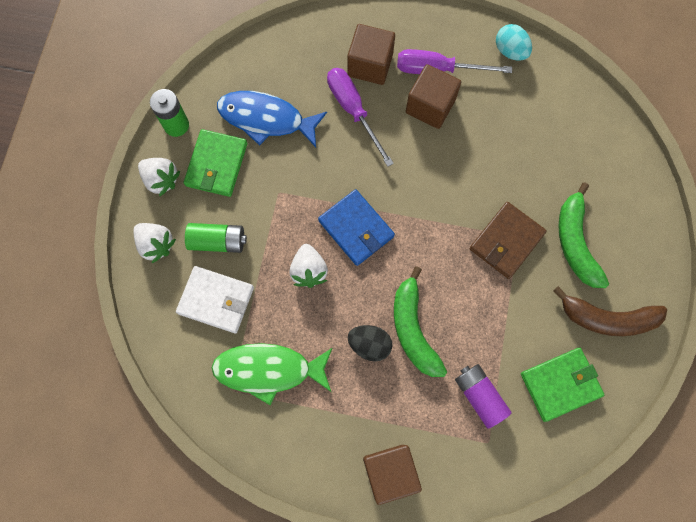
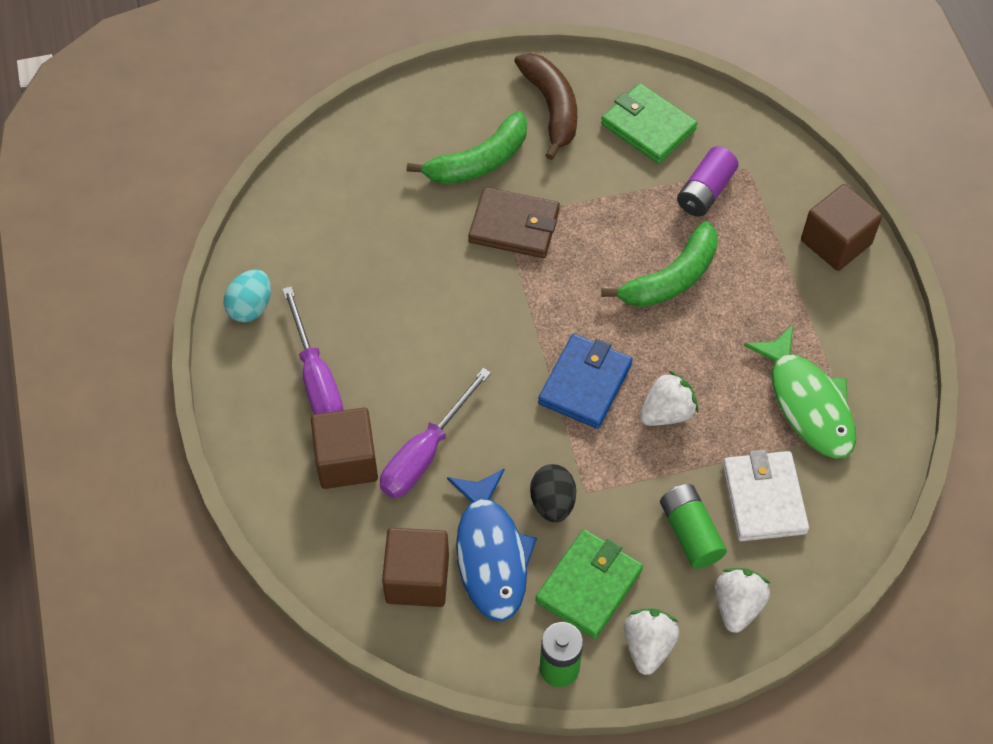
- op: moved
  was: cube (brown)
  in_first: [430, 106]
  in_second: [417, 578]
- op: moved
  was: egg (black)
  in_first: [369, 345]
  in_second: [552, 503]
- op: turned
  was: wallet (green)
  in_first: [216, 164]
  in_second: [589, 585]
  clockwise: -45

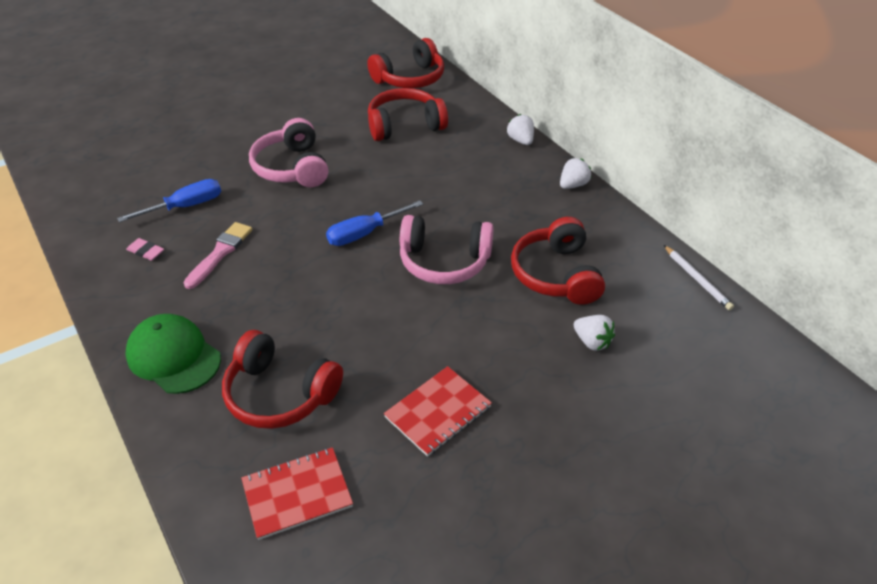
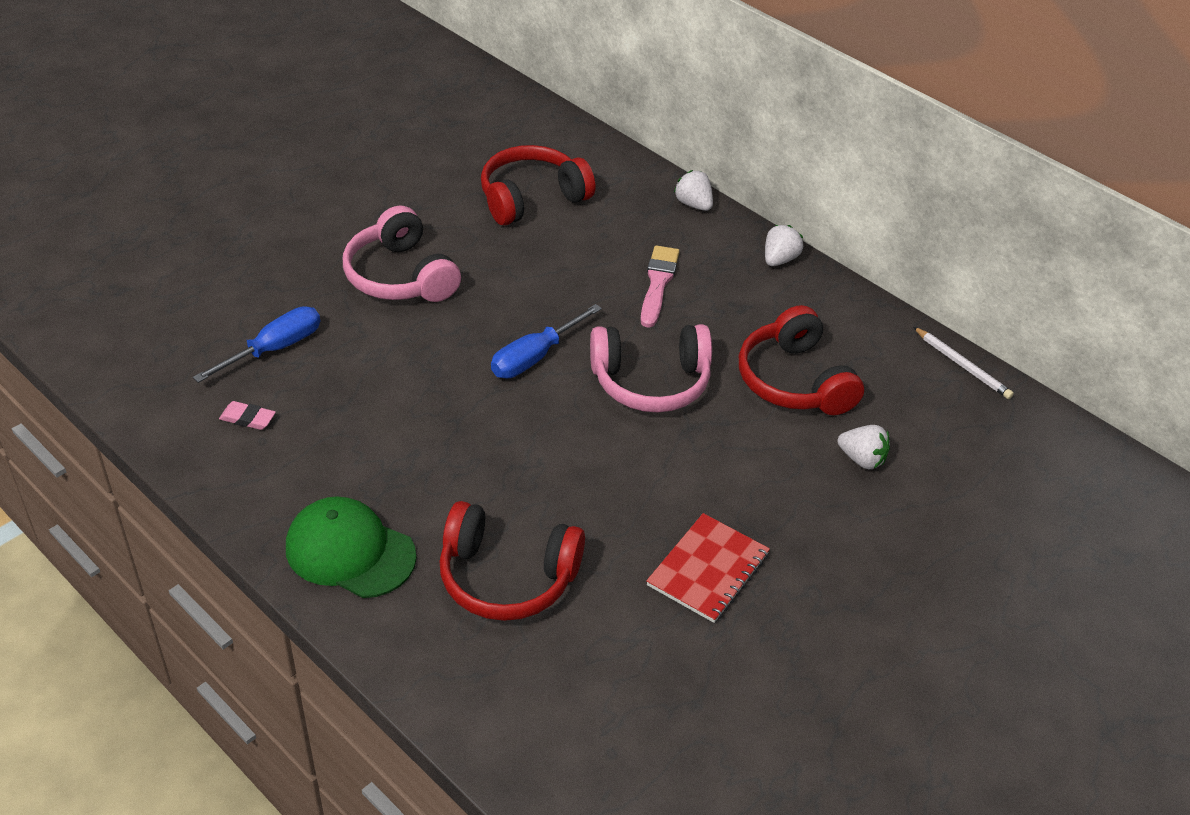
- op: moved
  was: brush (pink)
  in_first: [220, 253]
  in_second: [658, 283]
- op: removed
  was: notebook (red)
  in_first: [297, 494]
- op: removed
  was: headphones (red)
  in_first: [410, 78]

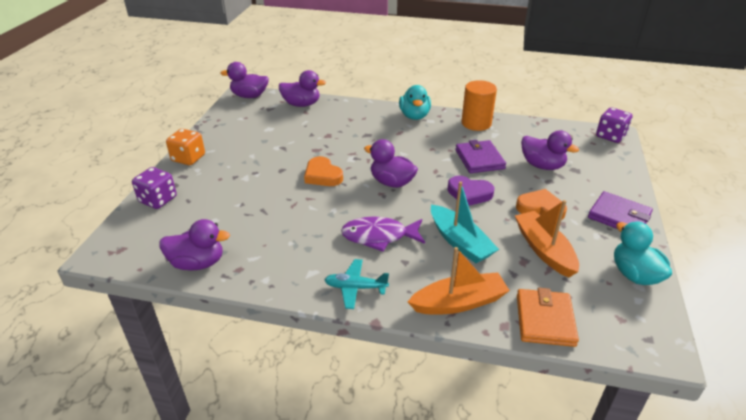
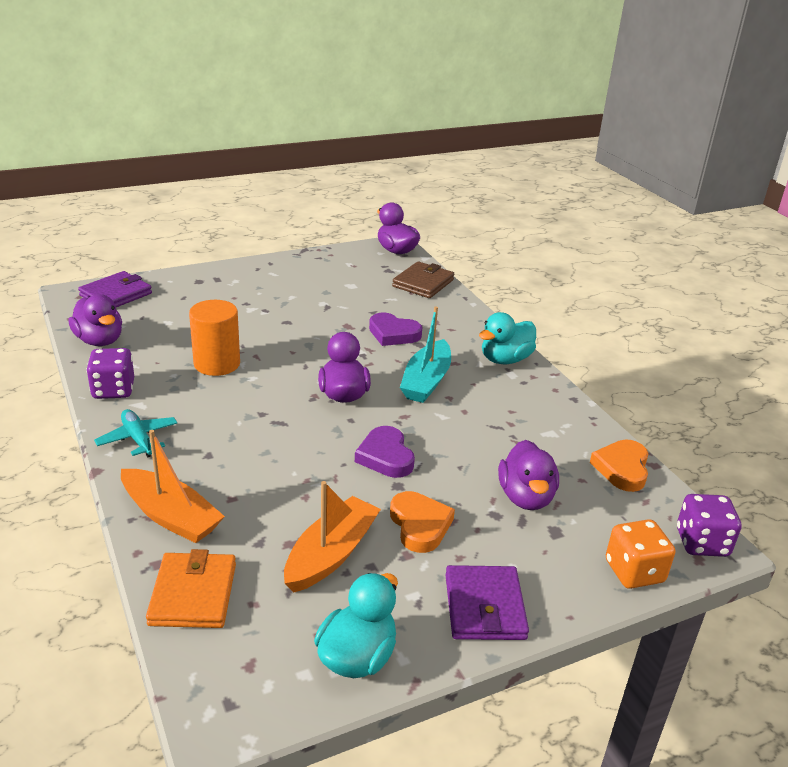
- op: moved
  was: wallet (purple)
  in_first: [479, 159]
  in_second: [116, 294]
- op: moved
  was: dice (purple)
  in_first: [158, 200]
  in_second: [113, 390]
- op: turned
  was: wallet (orange)
  in_first: [545, 320]
  in_second: [193, 594]
  clockwise: -60
- op: moved
  was: cylinder (orange)
  in_first: [476, 123]
  in_second: [217, 364]
- op: added
  now: heart (purple)
  in_second: [393, 334]
- op: replaced
  was: duck (purple)
  now: wallet (brown)
  in_first: [301, 104]
  in_second: [423, 283]
- op: moved
  was: boat (turquoise)
  in_first: [460, 242]
  in_second: [426, 381]
- op: moved
  was: heart (orange)
  in_first: [322, 175]
  in_second: [622, 468]
- op: moved
  was: dice (orange)
  in_first: [188, 158]
  in_second: [634, 571]
- op: removed
  was: fish (purple)
  in_first: [379, 236]

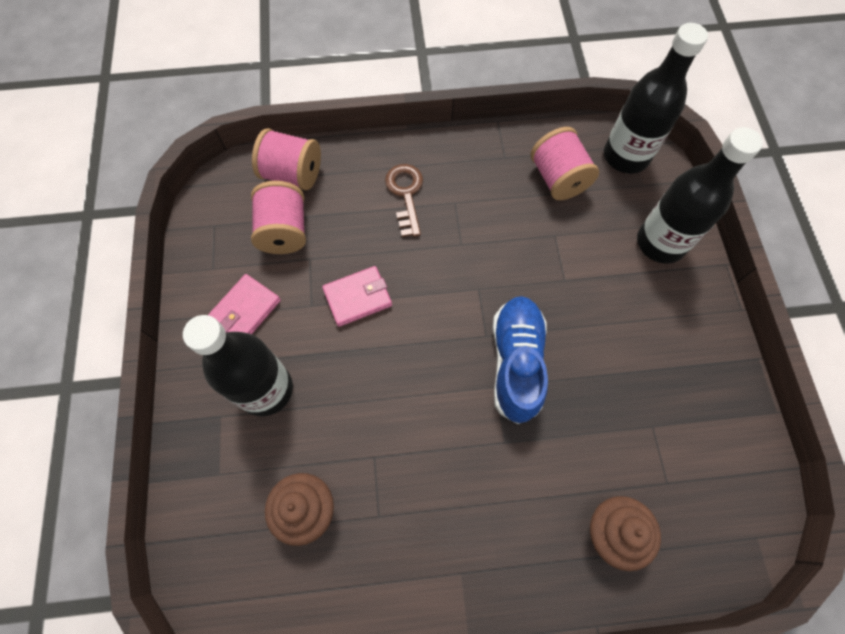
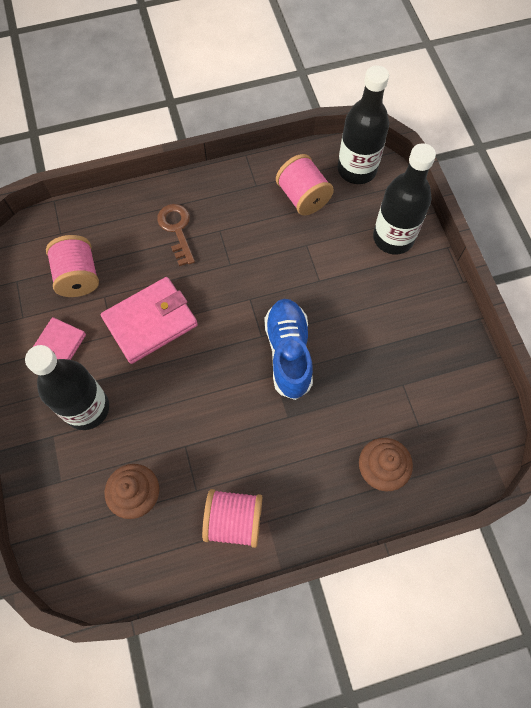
- op: resized
  was: wallet (pink)
  in_first: [357, 297]
  in_second: [150, 322]
  ratio: 1.59
- op: moved
  was: spool (pink)
  in_first: [292, 174]
  in_second: [234, 520]

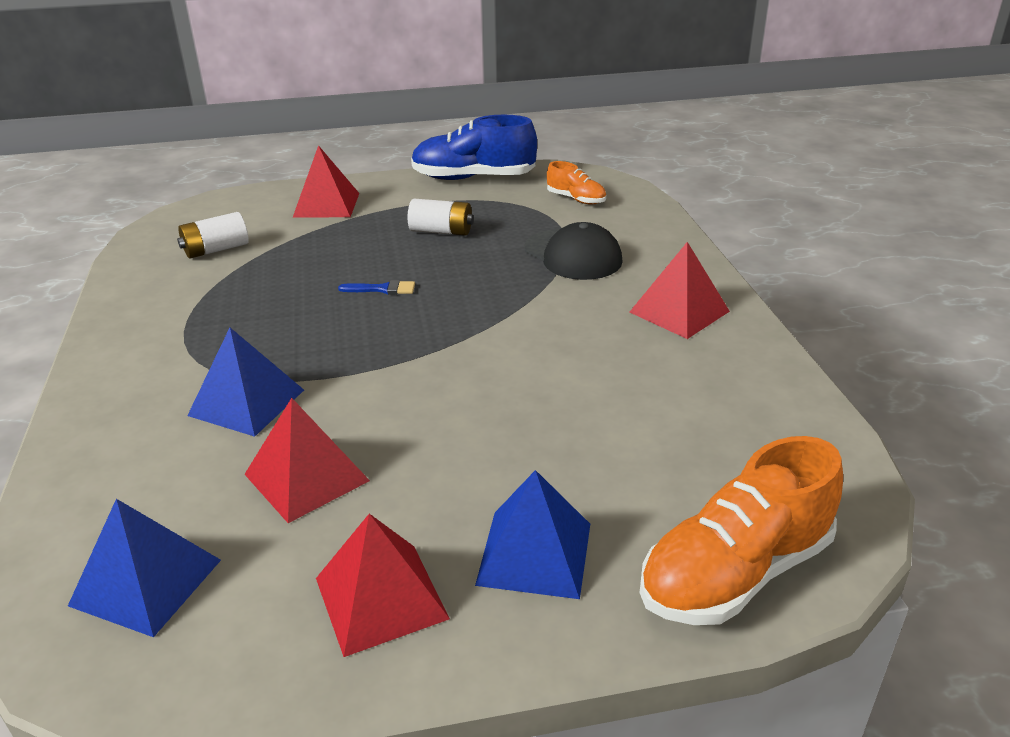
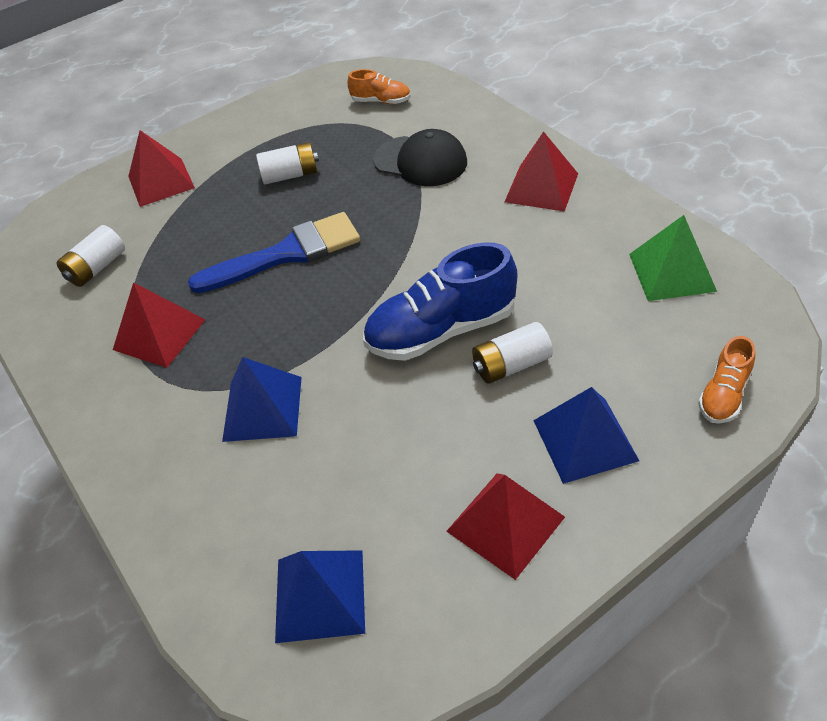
- op: moved
  was: pyramid (red)
  in_first: [306, 477]
  in_second: [159, 334]
- op: resized
  was: brush (blue)
  in_first: [382, 289]
  in_second: [287, 254]
  ratio: 2.45
- op: moved
  was: shoe (blue)
  in_first: [473, 178]
  in_second: [441, 330]
- op: added
  now: battery (white)
  in_second: [511, 365]
- op: added
  now: pyramid (green)
  in_second: [672, 272]
- op: resized
  was: shoe (orange)
  in_first: [735, 572]
  in_second: [724, 394]
  ratio: 0.52

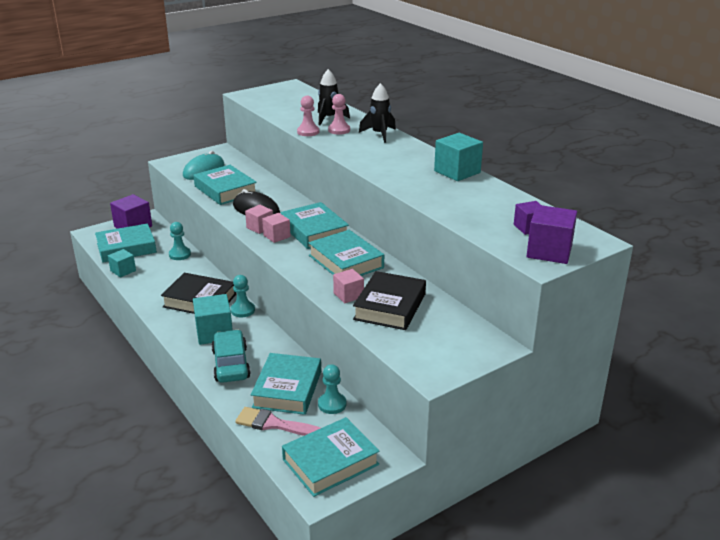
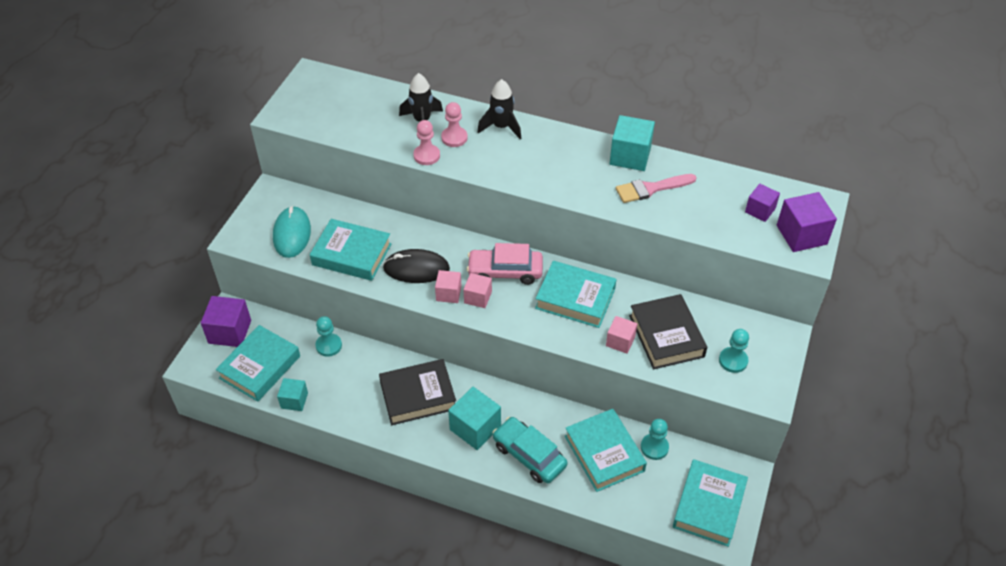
- op: replaced
  was: book (turquoise)
  now: car (pink)
  in_first: [314, 231]
  in_second: [505, 271]
- op: moved
  was: brush (pink)
  in_first: [274, 424]
  in_second: [651, 189]
- op: moved
  was: pawn (turquoise)
  in_first: [242, 310]
  in_second: [733, 361]

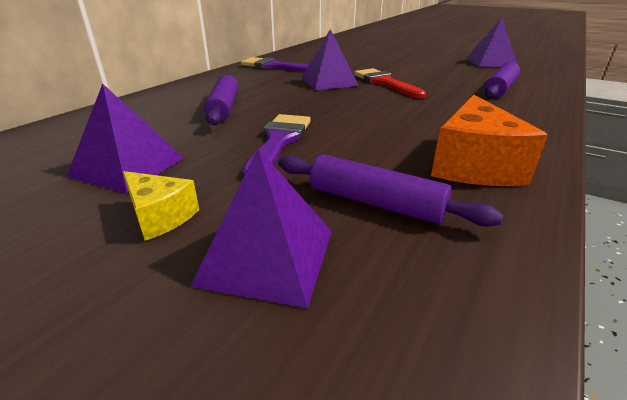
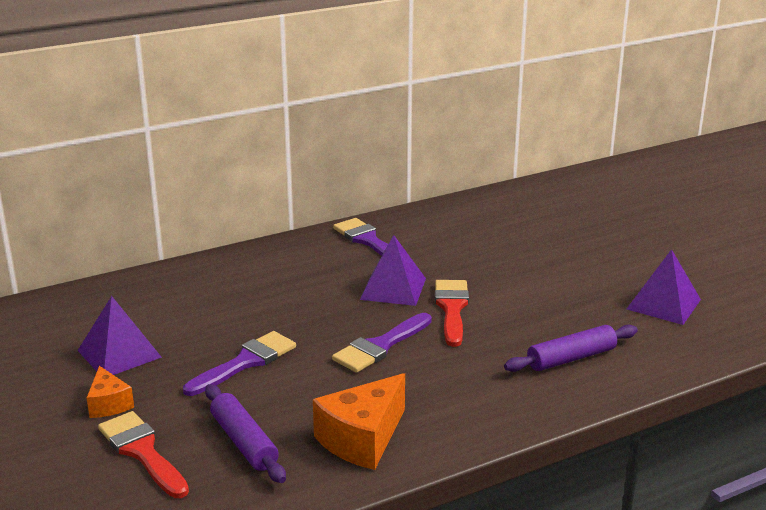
- op: recoloured
  was: cheese (yellow)
  now: cheese (orange)
  in_first: [160, 216]
  in_second: [109, 404]
- op: replaced
  was: pyramid (purple)
  now: brush (red)
  in_first: [267, 256]
  in_second: [142, 452]
- op: added
  now: brush (purple)
  in_second: [380, 346]
- op: removed
  was: rolling pin (purple)
  in_first: [224, 107]

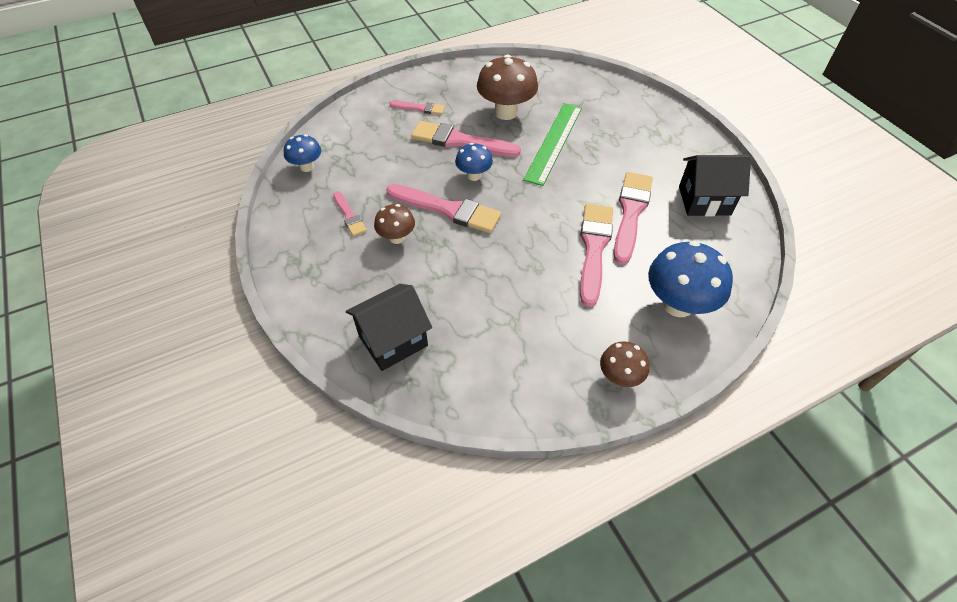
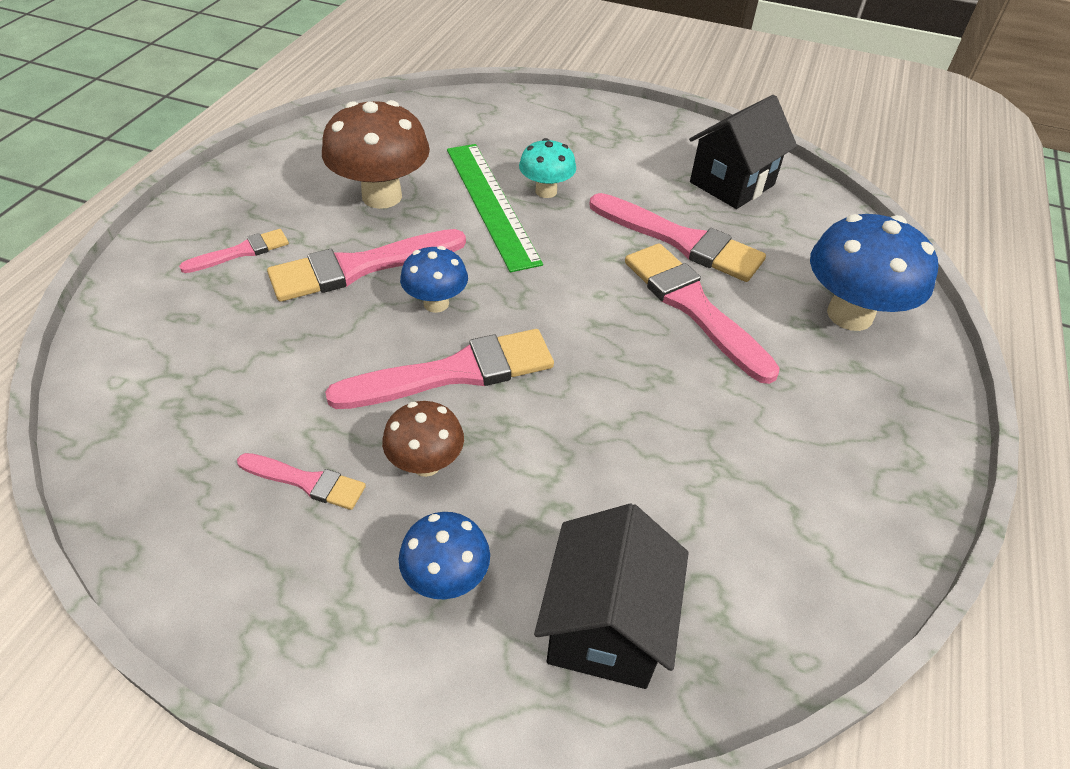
- op: moved
  was: mushroom (blue)
  in_first: [307, 167]
  in_second: [446, 578]
- op: added
  now: mushroom (turquoise)
  in_second: [546, 191]
- op: turned
  was: brush (pink)
  in_first: [631, 213]
  in_second: [680, 240]
  clockwise: 150
- op: removed
  was: mushroom (brown)
  in_first: [619, 377]

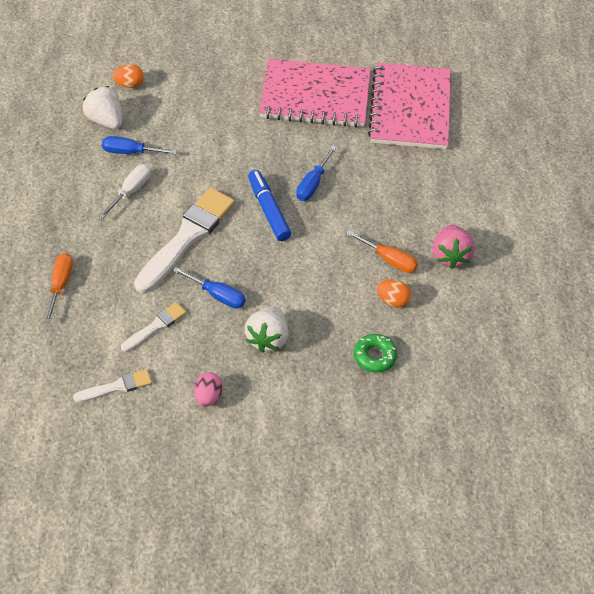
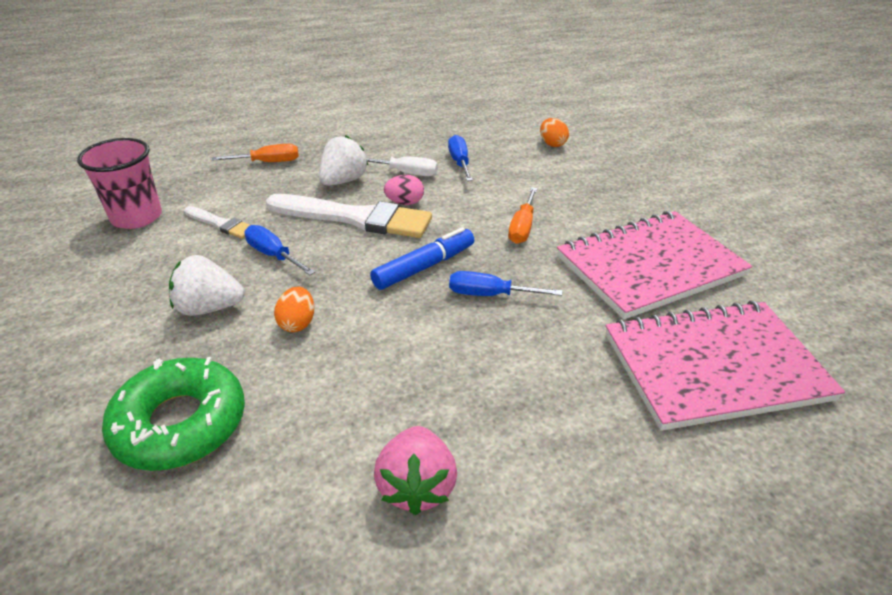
- op: replaced
  was: brush (white)
  now: cup (pink)
  in_first: [116, 387]
  in_second: [137, 217]
- op: resized
  was: donut (green)
  in_first: [374, 356]
  in_second: [180, 423]
  ratio: 1.86
- op: turned
  was: screwdriver (blue)
  in_first: [217, 295]
  in_second: [273, 255]
  clockwise: 120
- op: moved
  was: egg (orange)
  in_first: [393, 300]
  in_second: [297, 323]
- op: moved
  was: strawberry (white)
  in_first: [105, 120]
  in_second: [343, 181]
- op: turned
  was: strawberry (pink)
  in_first: [450, 256]
  in_second: [417, 486]
  clockwise: -75
- op: moved
  was: egg (pink)
  in_first: [208, 396]
  in_second: [405, 203]
- op: moved
  was: screwdriver (orange)
  in_first: [389, 259]
  in_second: [522, 227]
- op: turned
  was: notebook (pink)
  in_first: [315, 96]
  in_second: [649, 266]
  clockwise: 75

